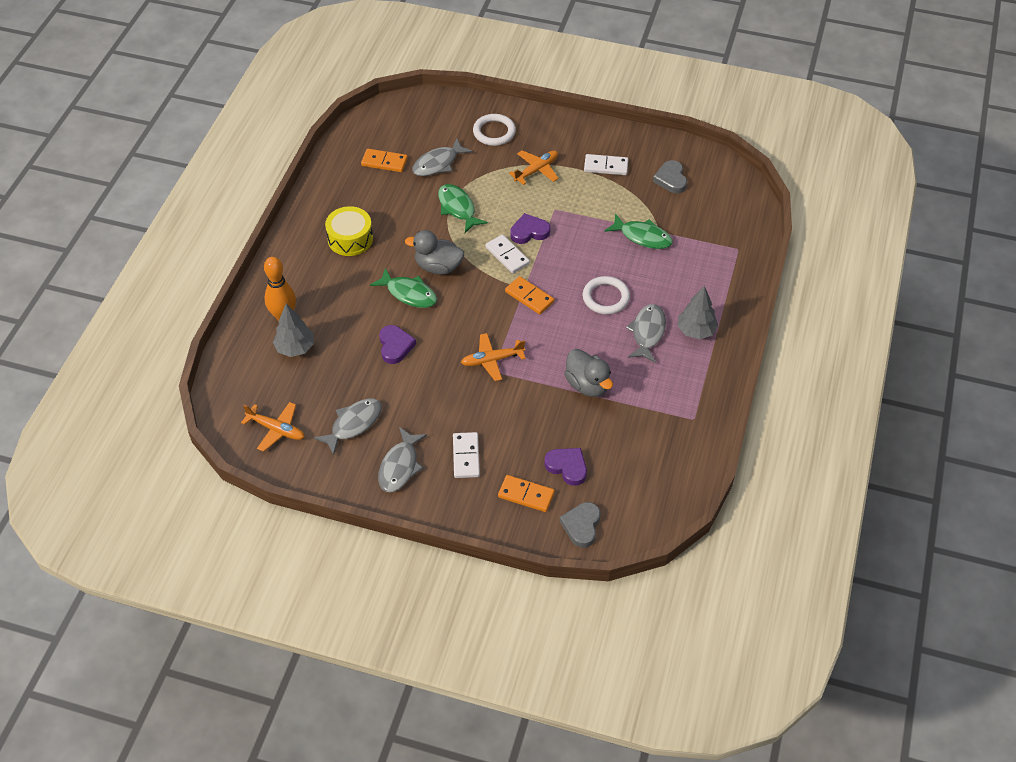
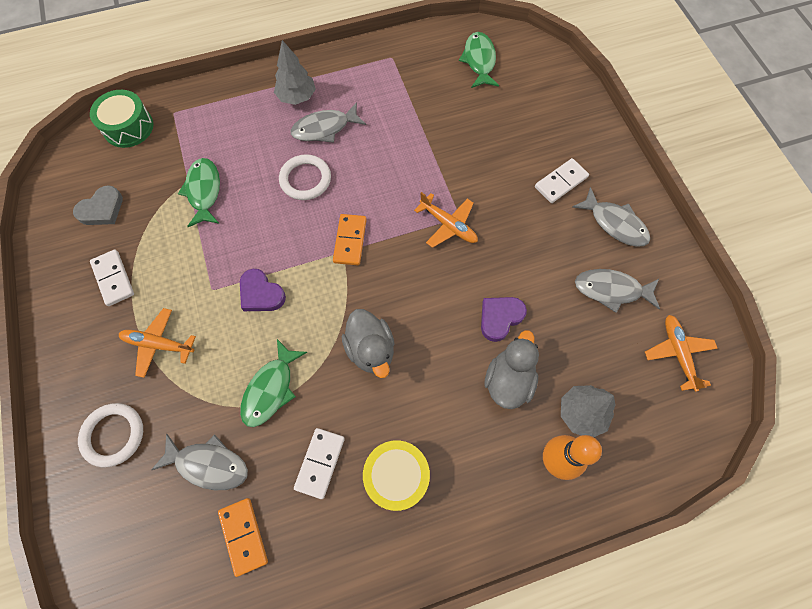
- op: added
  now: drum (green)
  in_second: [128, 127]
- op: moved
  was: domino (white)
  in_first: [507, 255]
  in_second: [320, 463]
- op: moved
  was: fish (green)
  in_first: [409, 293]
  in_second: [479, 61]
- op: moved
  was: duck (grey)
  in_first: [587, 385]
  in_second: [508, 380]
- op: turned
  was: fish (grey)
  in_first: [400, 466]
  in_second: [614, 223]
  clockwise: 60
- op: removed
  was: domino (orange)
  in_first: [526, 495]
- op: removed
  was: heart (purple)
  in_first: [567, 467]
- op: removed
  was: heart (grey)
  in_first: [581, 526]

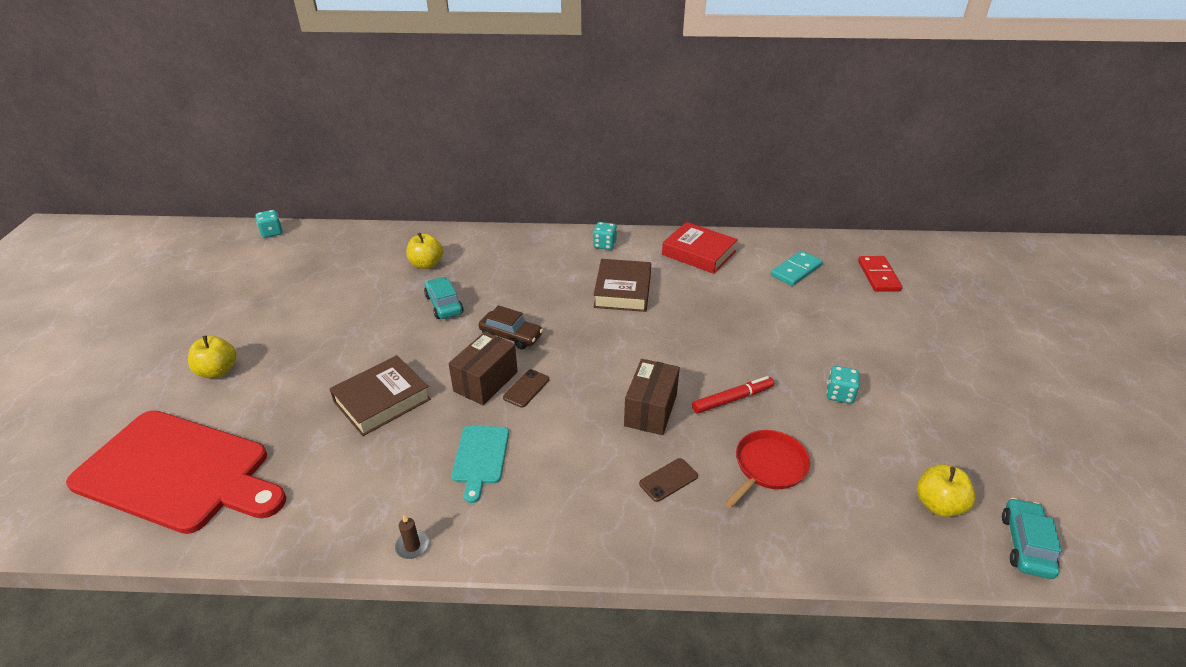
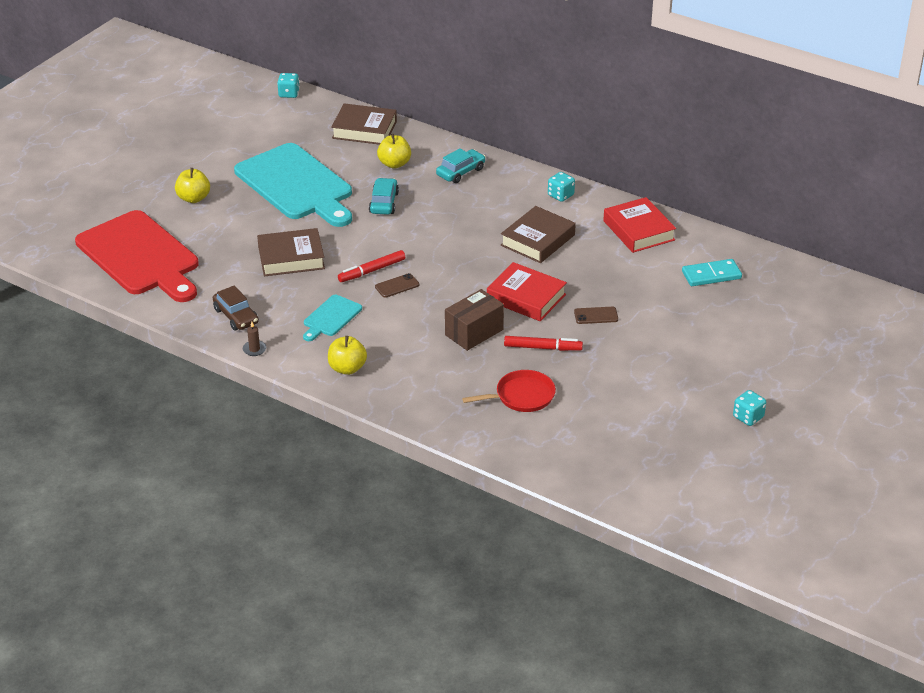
- op: moved
  was: car (brown)
  in_first: [511, 336]
  in_second: [236, 316]
- op: added
  now: cutting board (turquoise)
  in_second: [296, 185]
- op: moved
  was: apple (yellow)
  in_first: [938, 505]
  in_second: [347, 368]
- op: added
  now: book (brown)
  in_second: [364, 130]
- op: replaced
  was: box (brown)
  now: marker (red)
  in_first: [485, 381]
  in_second: [372, 271]
- op: moved
  was: car (turquoise)
  in_first: [1025, 545]
  in_second: [460, 172]
- op: added
  now: book (red)
  in_second: [526, 297]
- op: moved
  was: phone (brown)
  in_first: [668, 480]
  in_second: [596, 315]
- op: moved
  was: dice (turquoise)
  in_first: [839, 394]
  in_second: [748, 417]
- op: removed
  was: domino (red)
  in_first: [878, 276]

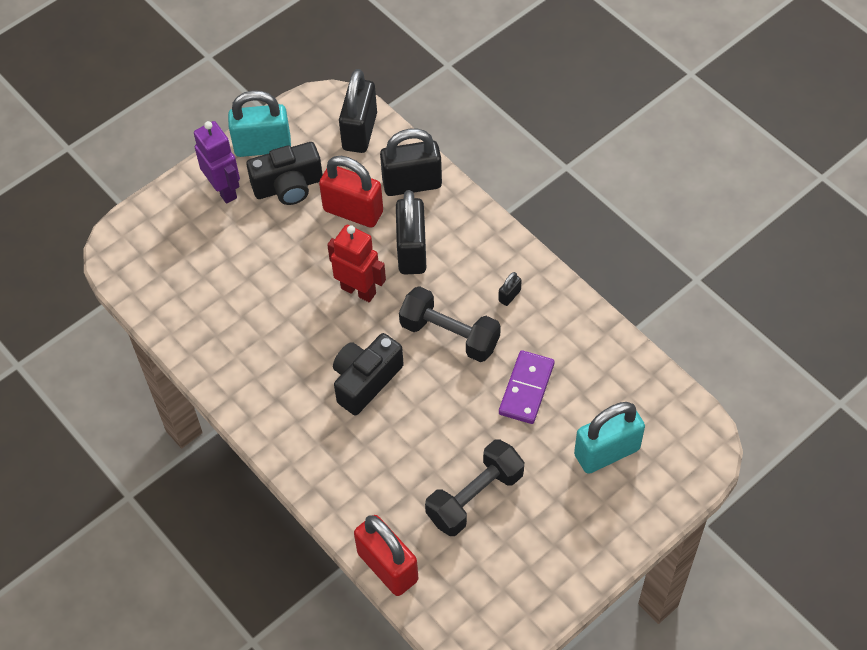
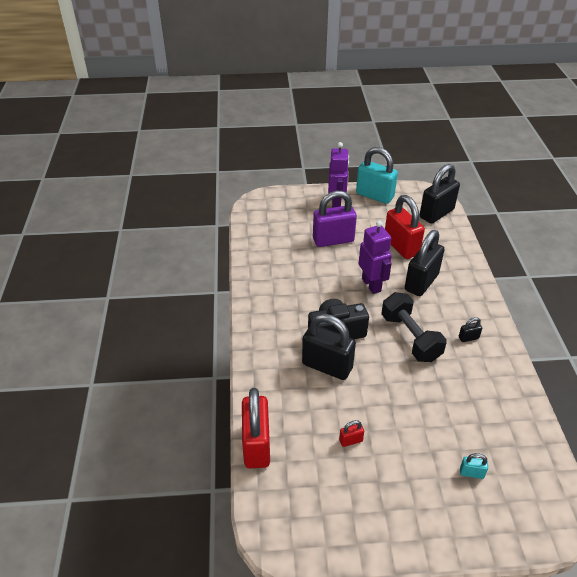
- op: moved
  was: padlock (black)
  in_first: [412, 184]
  in_second: [327, 366]
- op: added
  now: padlock (purple)
  in_second: [333, 240]
- op: replaced
  was: dumbbell (black)
  now: padlock (red)
  in_first: [475, 497]
  in_second: [350, 440]
- op: recoloured
  was: robot (red)
  now: robot (purple)
  in_first: [358, 290]
  in_second: [371, 285]
- op: resized
  was: padlock (turquoise)
  in_first: [607, 452]
  in_second: [471, 473]
  ratio: 0.42
- op: removed
  was: camera (black)
  in_first: [288, 186]
- op: removed
  was: domino (purple)
  in_first: [526, 389]

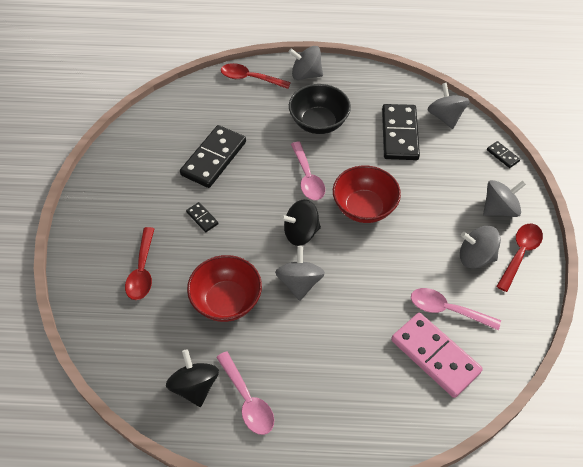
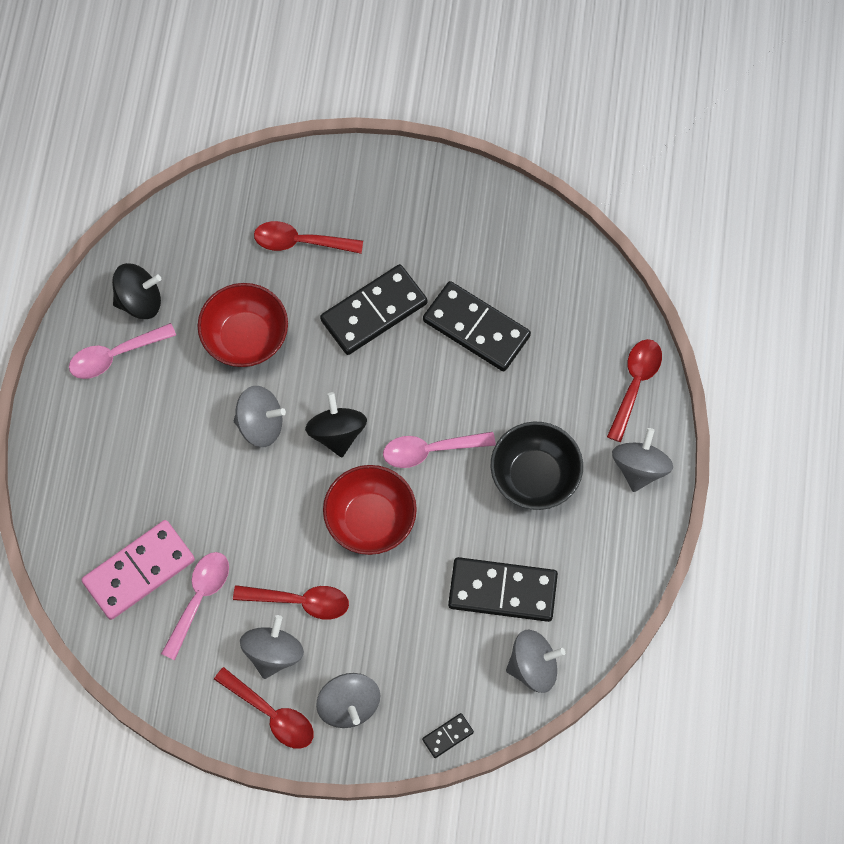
- op: added
  now: spoon (red)
  in_second: [300, 601]
- op: resized
  was: domino (black)
  in_first: [202, 218]
  in_second: [374, 312]
  ratio: 2.25

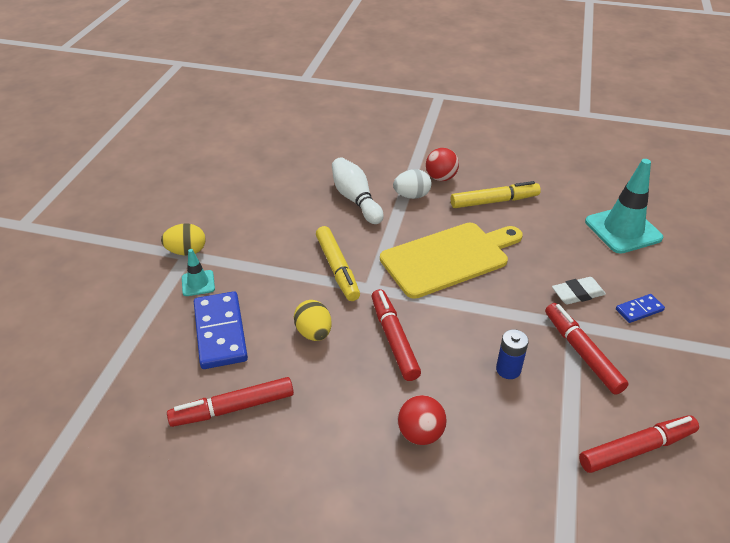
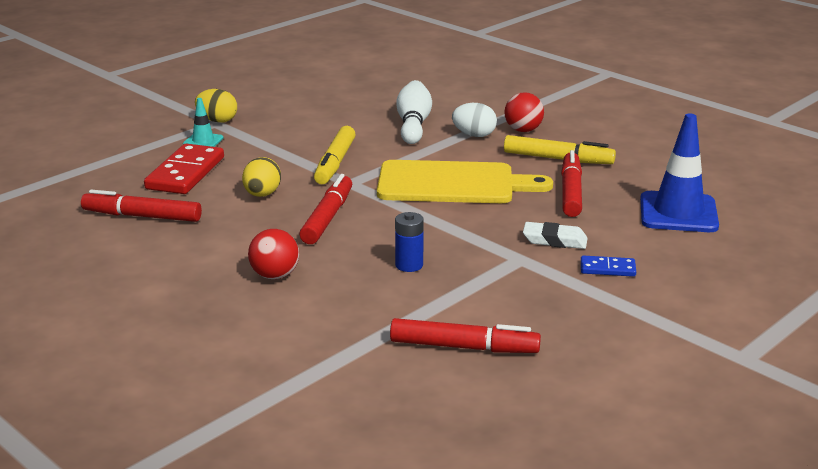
- op: recoloured
  was: domino (blue)
  now: domino (red)
  in_first: [220, 332]
  in_second: [185, 173]
- op: moved
  was: marker (red)
  in_first: [582, 353]
  in_second: [571, 192]
- op: recoloured
  was: traffic cone (turquoise)
  now: traffic cone (blue)
  in_first: [623, 230]
  in_second: [678, 213]

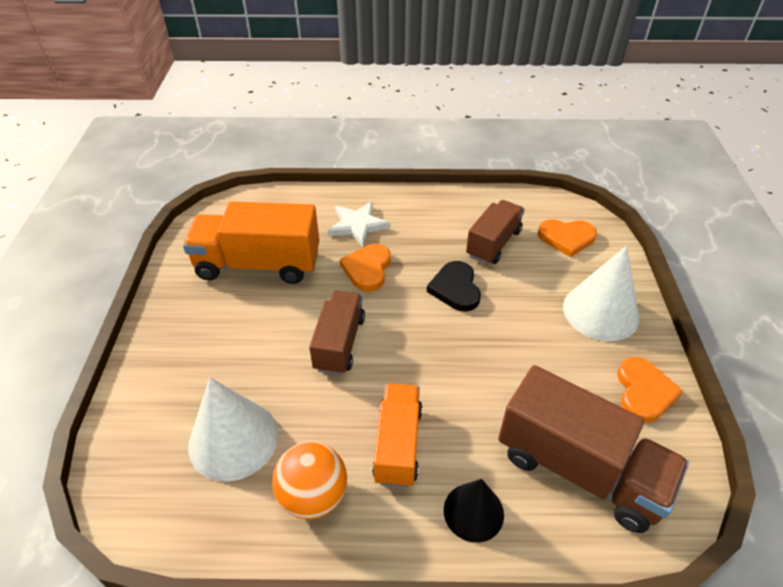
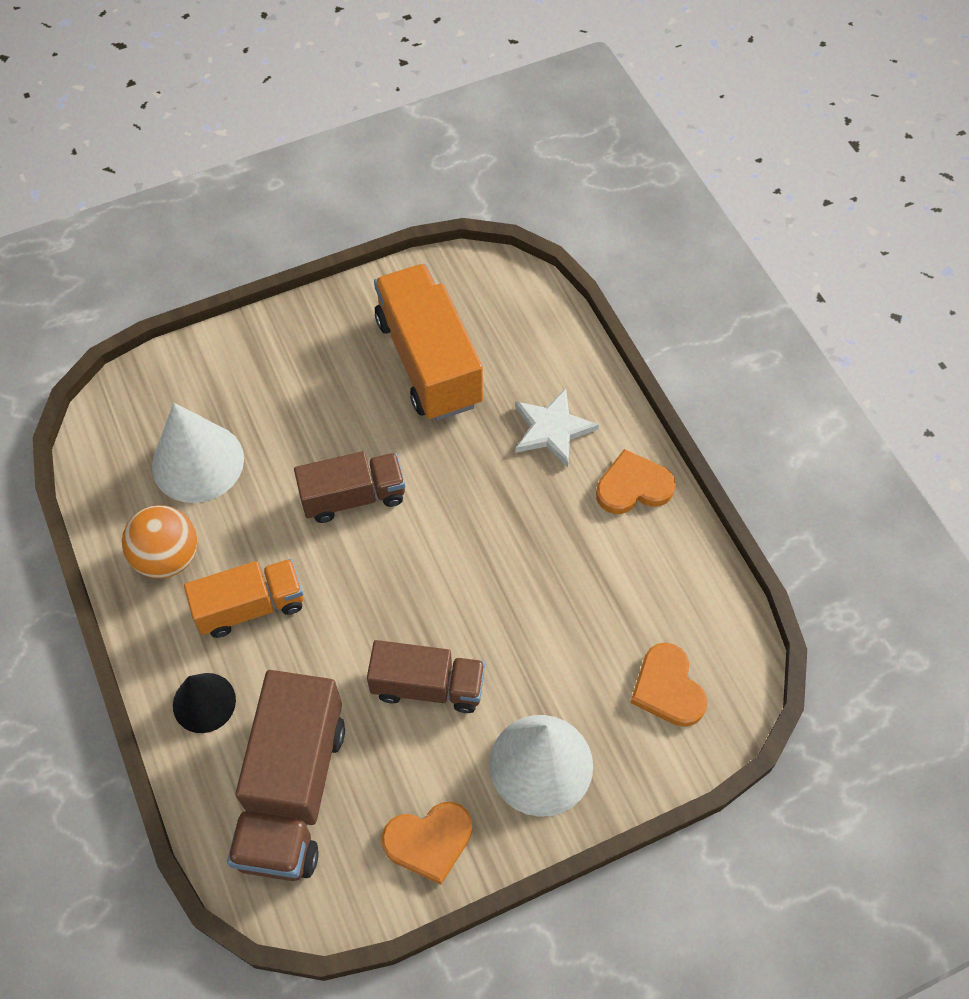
- op: moved
  was: truck (brown)
  in_first: [493, 243]
  in_second: [428, 686]
- op: moved
  was: heart (orange)
  in_first: [367, 269]
  in_second: [633, 486]
- op: removed
  was: heart (black)
  in_first: [455, 288]

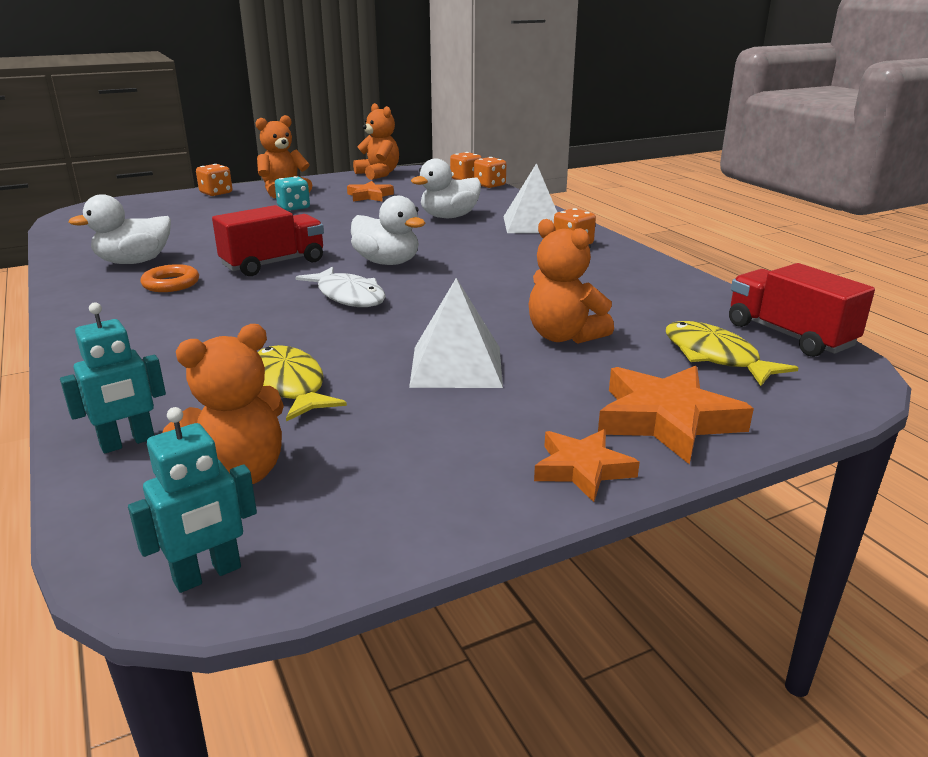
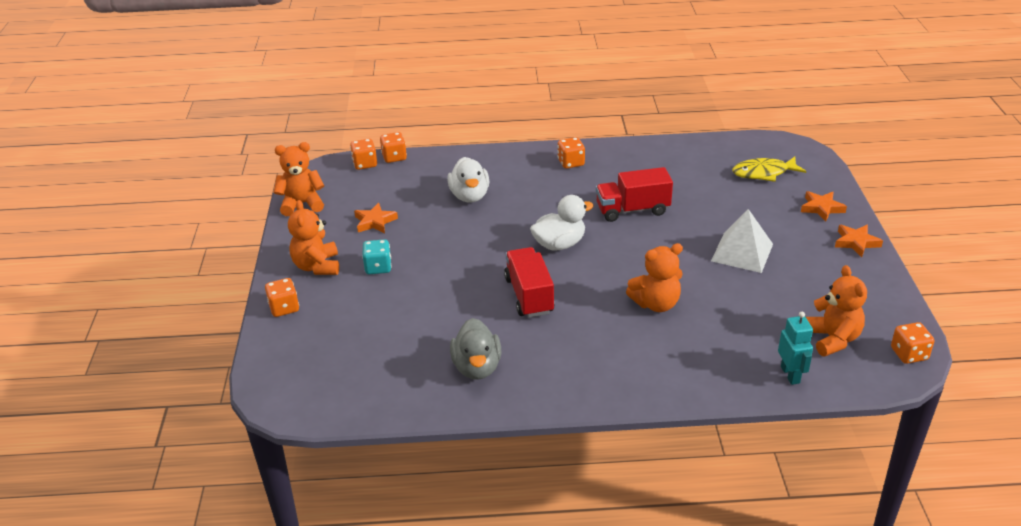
- op: recoloured
  was: duck (white)
  now: duck (grey)
  in_first: [134, 262]
  in_second: [477, 367]
- op: moved
  was: truck (red)
  in_first: [789, 335]
  in_second: [632, 210]
- op: moved
  was: teddy bear (orange)
  in_first: [564, 336]
  in_second: [656, 304]
- op: resized
  was: star (orange)
  in_first: [666, 420]
  in_second: [821, 208]
  ratio: 0.62
- op: replaced
  was: robot (turquoise)
  now: dice (orange)
  in_first: [207, 575]
  in_second: [909, 354]
- op: removed
  was: ring (orange)
  in_first: [171, 284]
- op: removed
  was: fish (yellow)
  in_first: [289, 385]
- op: removed
  was: fish (white)
  in_first: [348, 296]
- op: removed
  was: pyramid (white)
  in_first: [533, 224]

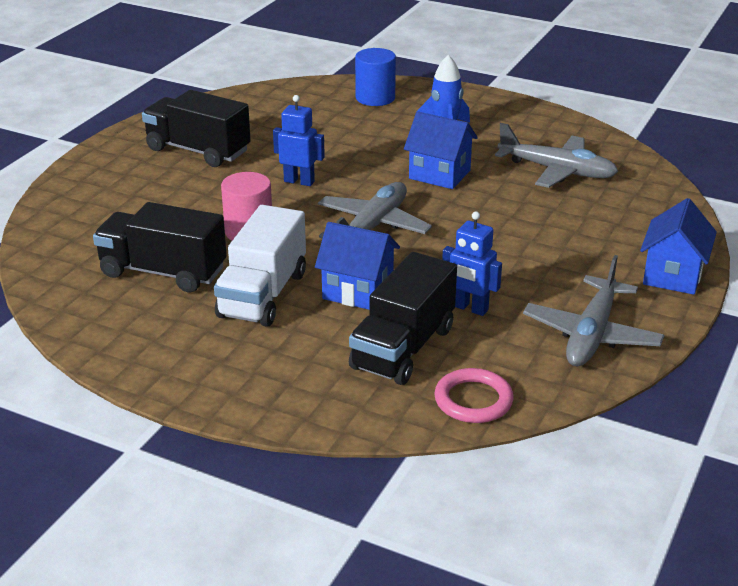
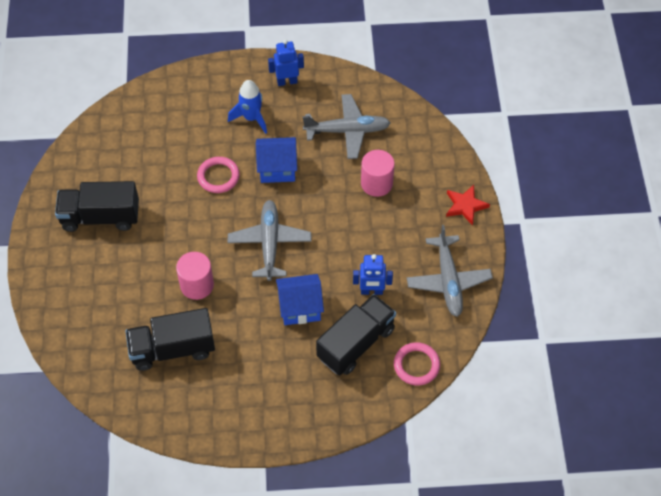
- op: added
  now: ring (pink)
  in_second: [218, 176]
- op: moved
  was: robot (blue)
  in_first: [299, 181]
  in_second: [287, 81]
- op: turned
  was: truck (black)
  in_first: [403, 348]
  in_second: [356, 343]
  clockwise: -135
- op: added
  now: cylinder (pink)
  in_second: [376, 183]
- op: replaced
  was: house (blue)
  now: star (red)
  in_first: [673, 275]
  in_second: [465, 206]
- op: removed
  was: truck (white)
  in_first: [263, 295]
- op: removed
  was: cylinder (blue)
  in_first: [375, 98]

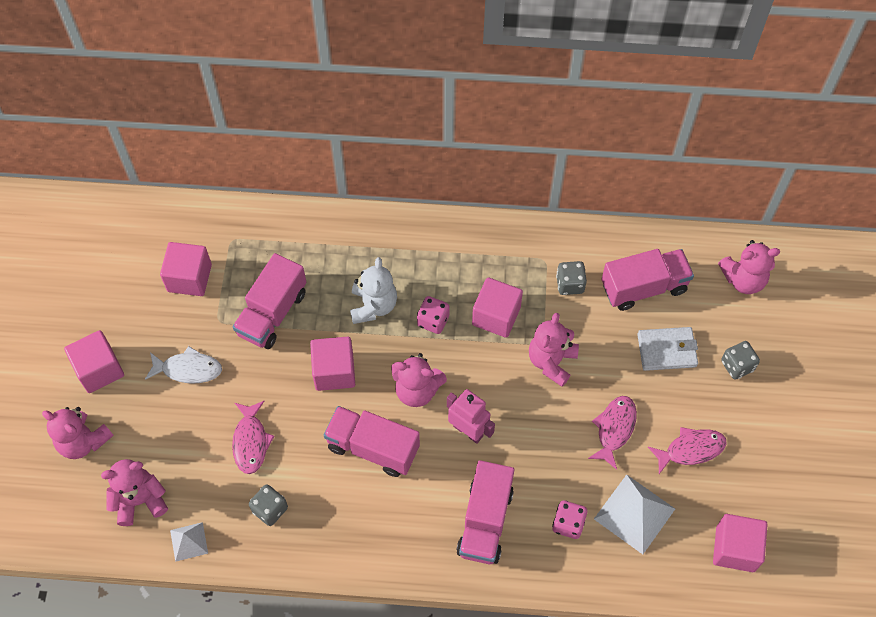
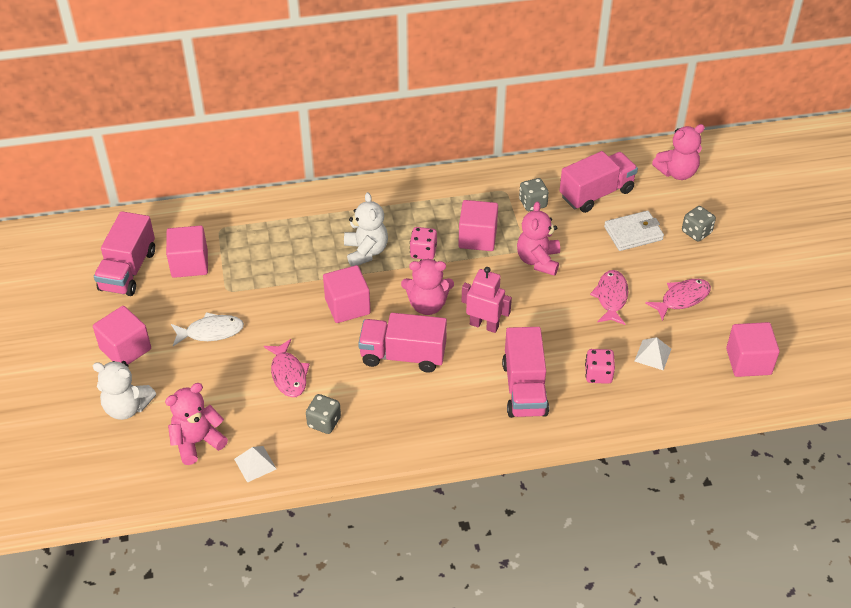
- op: recoloured
  was: teddy bear (pink)
  now: teddy bear (white)
  in_first: [83, 441]
  in_second: [127, 407]
- op: moved
  was: truck (pink)
  in_first: [272, 313]
  in_second: [128, 270]
- op: resized
  was: pyramid (white)
  in_first: [634, 513]
  in_second: [653, 355]
  ratio: 0.56

